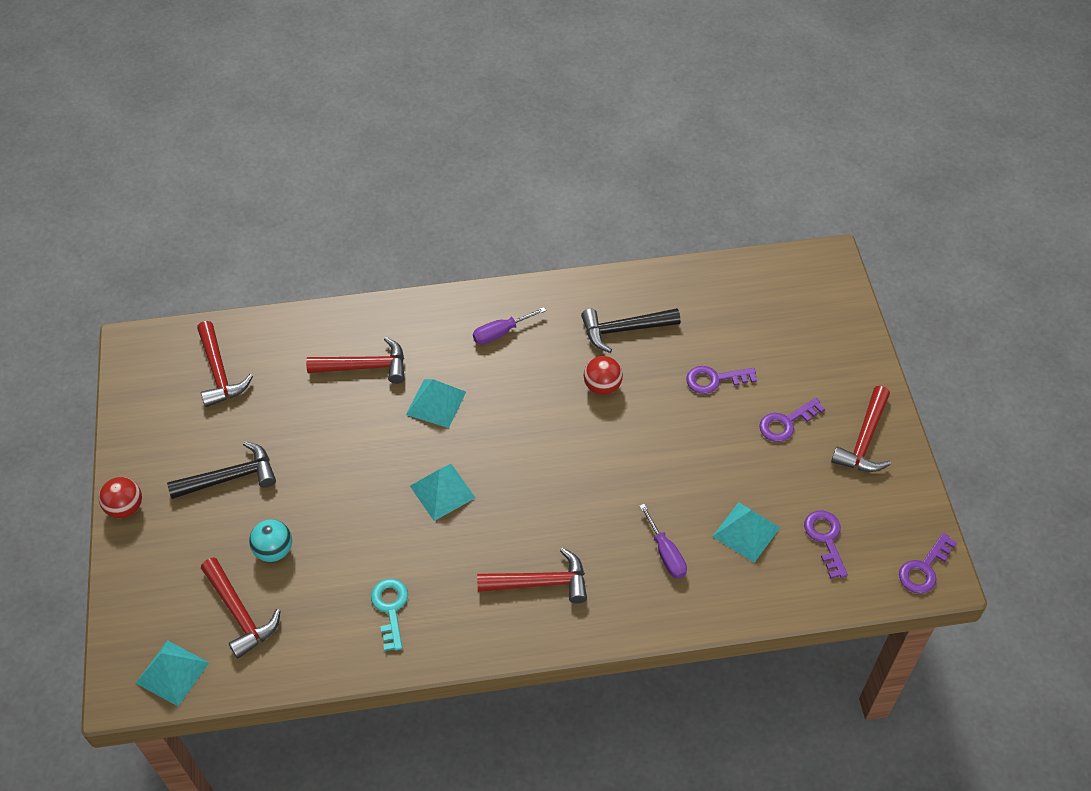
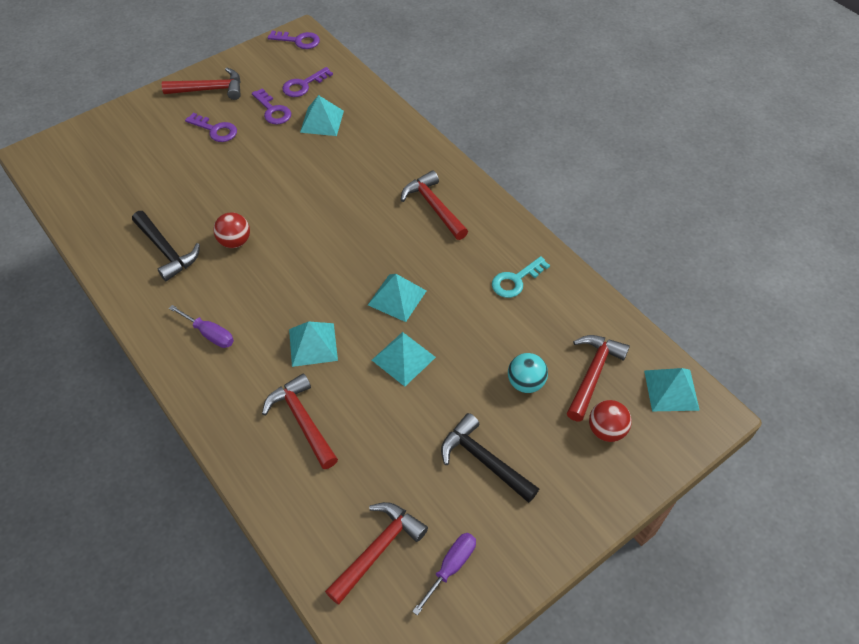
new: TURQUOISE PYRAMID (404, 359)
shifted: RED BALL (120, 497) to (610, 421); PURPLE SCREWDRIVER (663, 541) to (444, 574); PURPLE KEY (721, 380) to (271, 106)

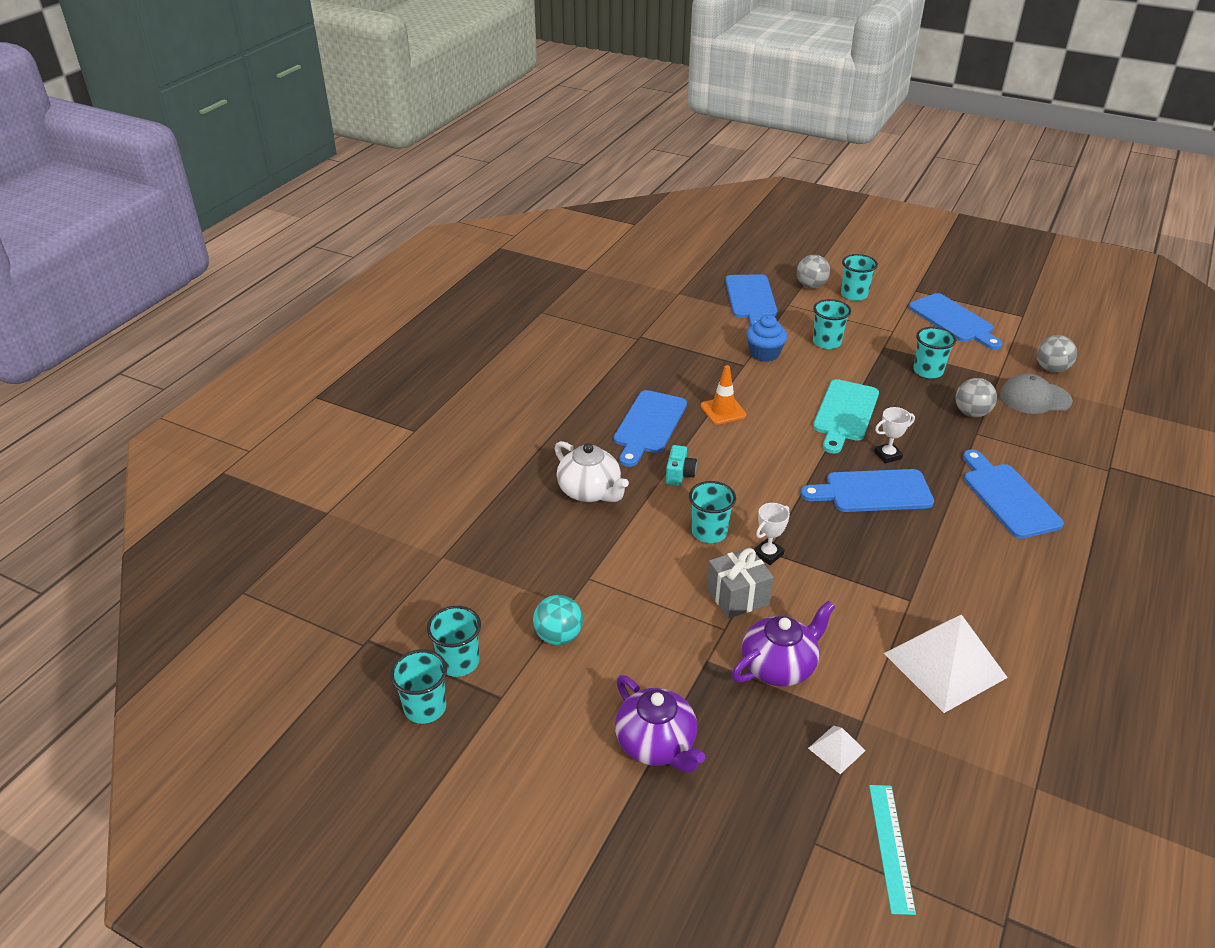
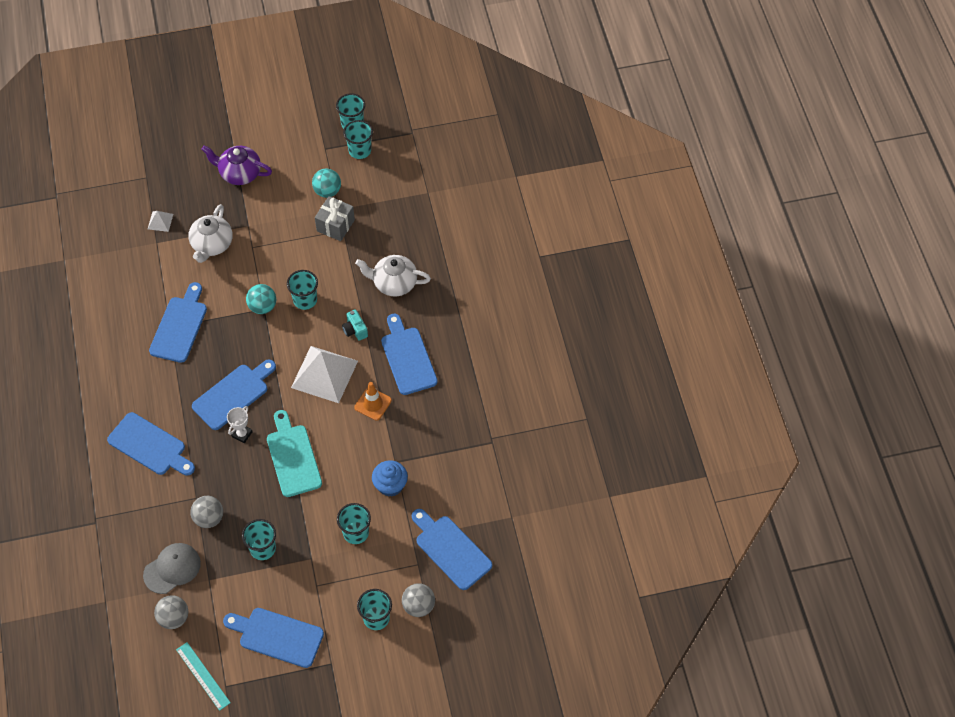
new: BLUE CUTTING BOARD (178, 322)
shifted: GREY GIFT (740, 583) to (335, 218); TURQUOISE RULER (892, 850) to (203, 676); WHITE PYRAMID (946, 664) to (324, 374)
swapped: WHITE TROPHY (772, 534) to TURQUOISE BALL (261, 299)
repainted: PURPLE TEAPOT (783, 643) to WHITE TEAPOT (210, 233)

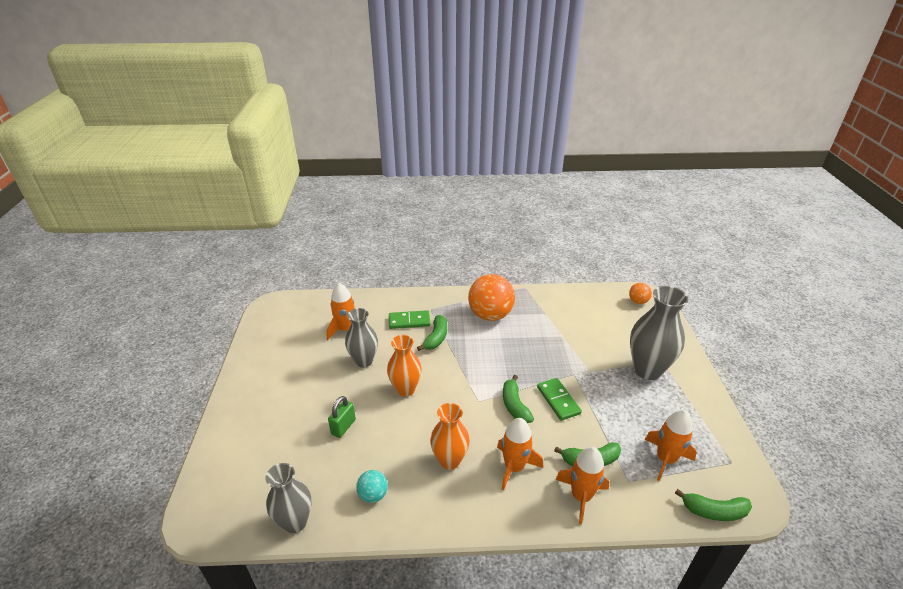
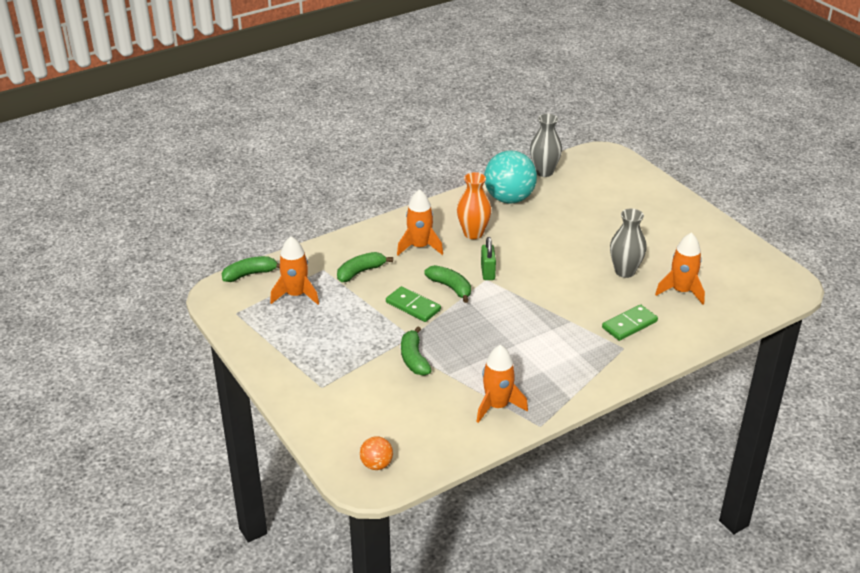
gone: ORANGE VASE (404, 366); ORANGE BALL (491, 297); GREY VASE (659, 333)
shifted: GREEN PADLOCK (342, 417) to (488, 258); GREEN BANANA (432, 333) to (416, 351); ORANGE ROCKET (582, 486) to (502, 384)
scaled: TURQUOISE BALL (372, 486) = (510, 177) x2.08

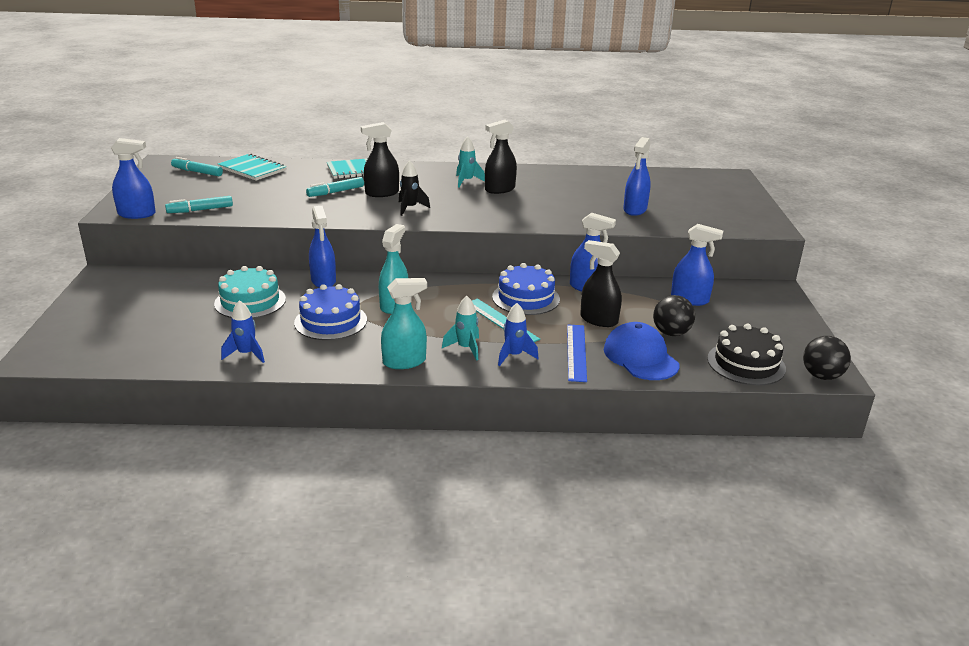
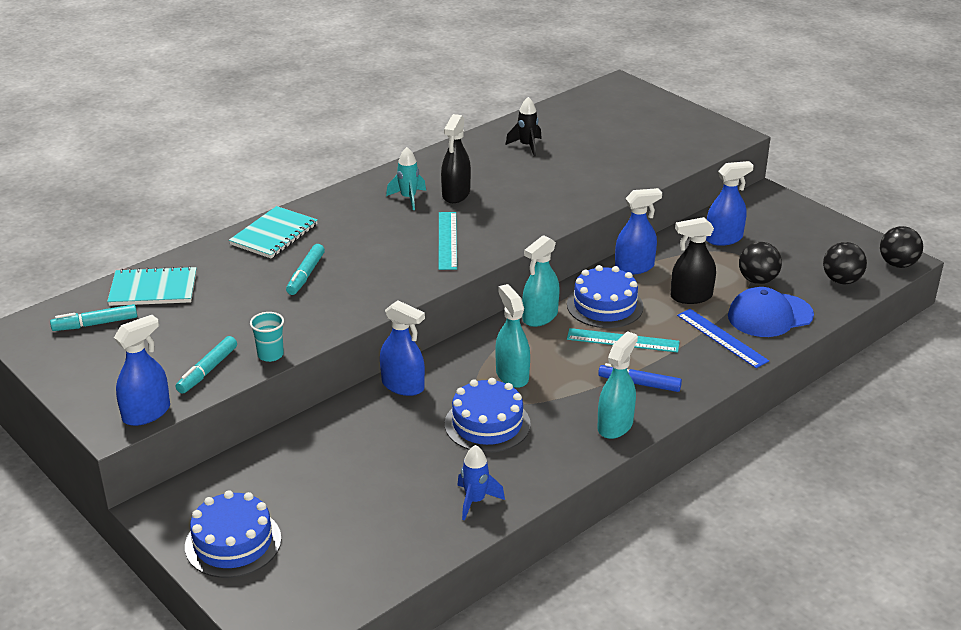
gone: TURQUOISE CAKE (250, 292); BLACK SPRAY BOTTLE (380, 159); BLUE ROCKET (518, 334); BLUE SPRAY BOTTLE (637, 176)
new: BLUE CAKE (233, 534); TURQUOISE CUP (267, 337); TURQUOISE RULER (448, 241); TURQUOISE SPRAY BOTTLE (541, 281)
shifted: BLACK ROCKET (414, 188) to (524, 126)
swapped: TURQUOISE ROCKET (460, 328) to BLUE MARKER (640, 377); BLACK CAKE (746, 354) to BLACK BALL (845, 263)
rotated: BLUE CAP (641, 351) = (771, 312) 45 degrees counterclockwise

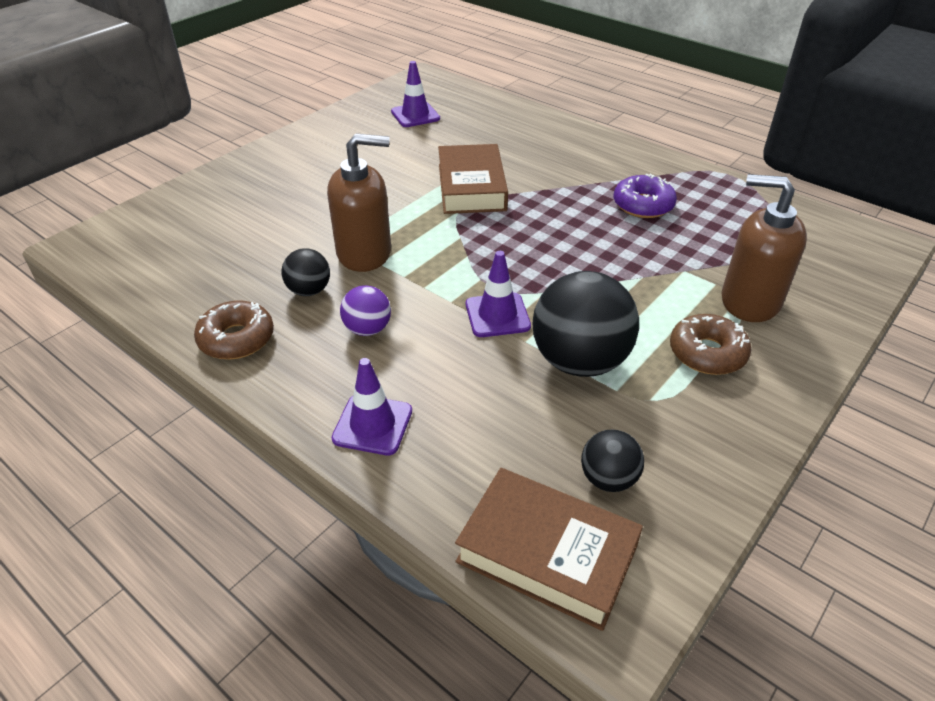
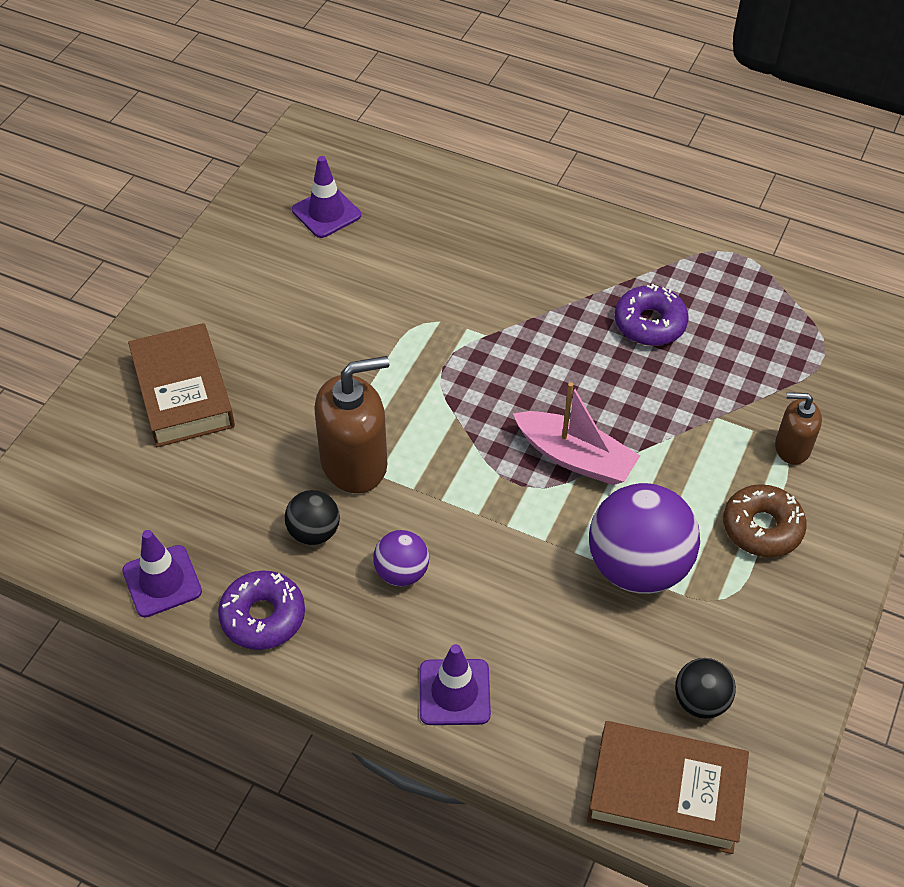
new: PINK BOAT (576, 433)
shifted: BROWN BOOK (473, 179) to (181, 385); PURPLE TRAFFIC CONE (498, 294) to (162, 573)
repainted: BROWN DONUT (234, 329) to PURPLE DONUT (261, 610); BLACK BALL (586, 324) to PURPLE BALL (644, 538)
scaled: BROWN SOAP DISPENSER (764, 248) = (798, 428) x0.57

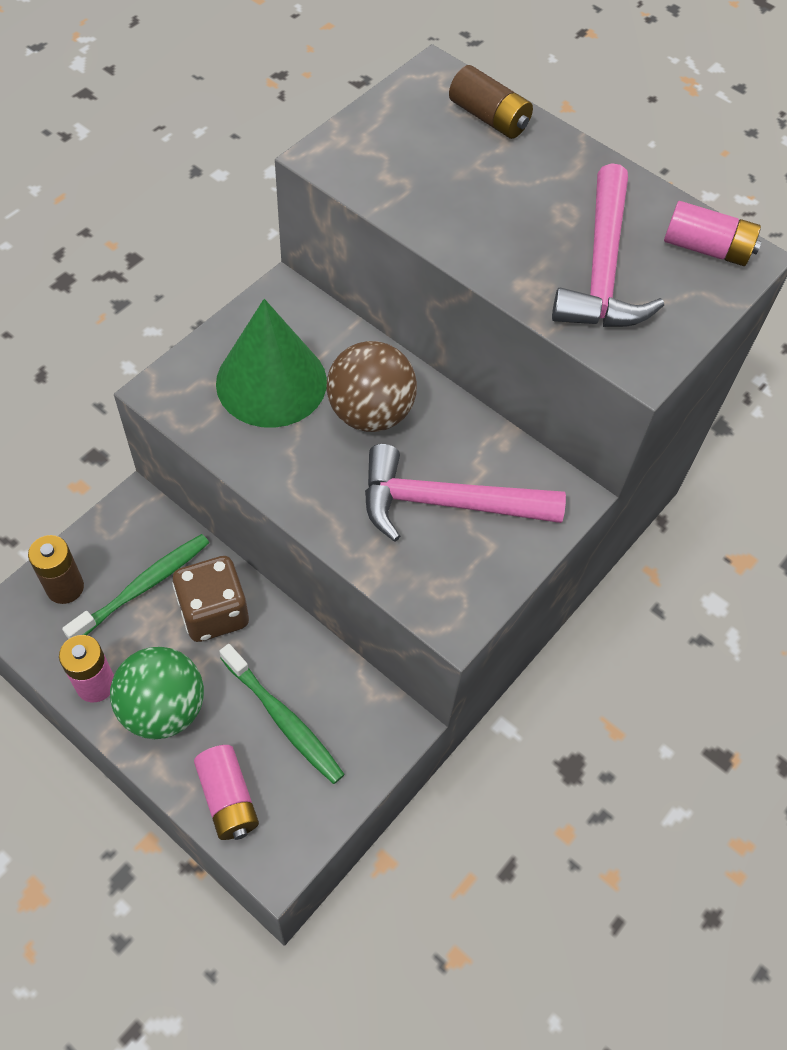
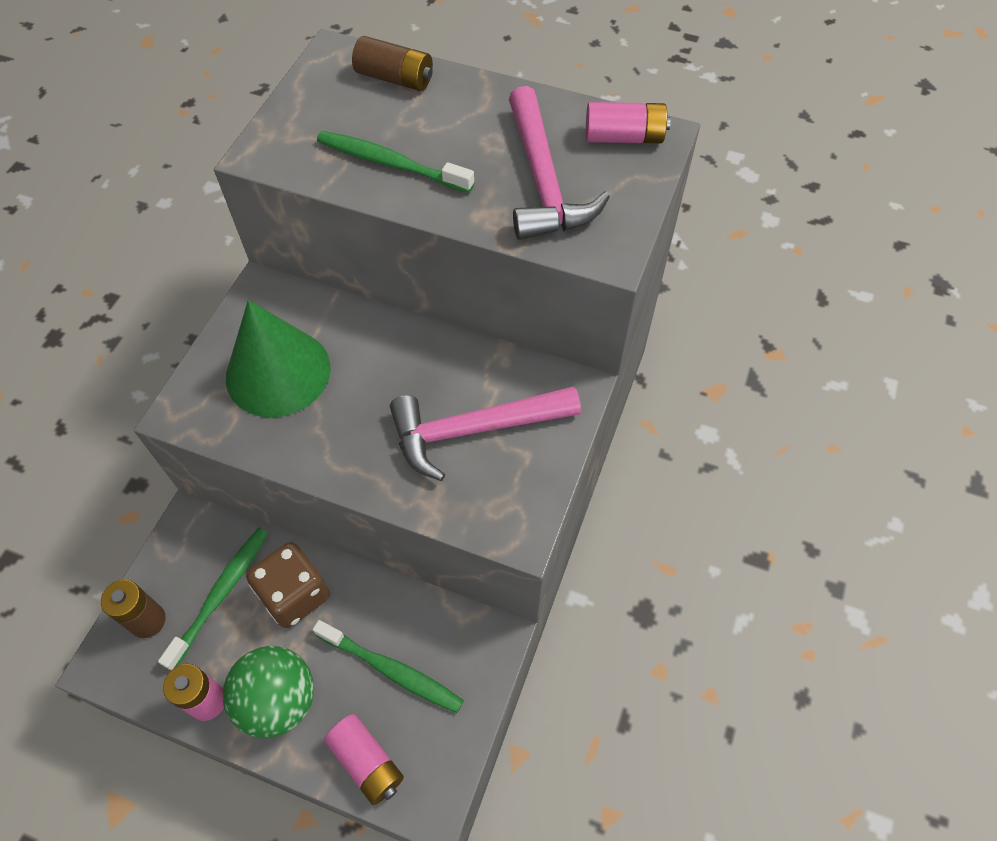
gone: BROWN BALL (372, 386)
new: GREEN TOOTHBRUSH (395, 162)

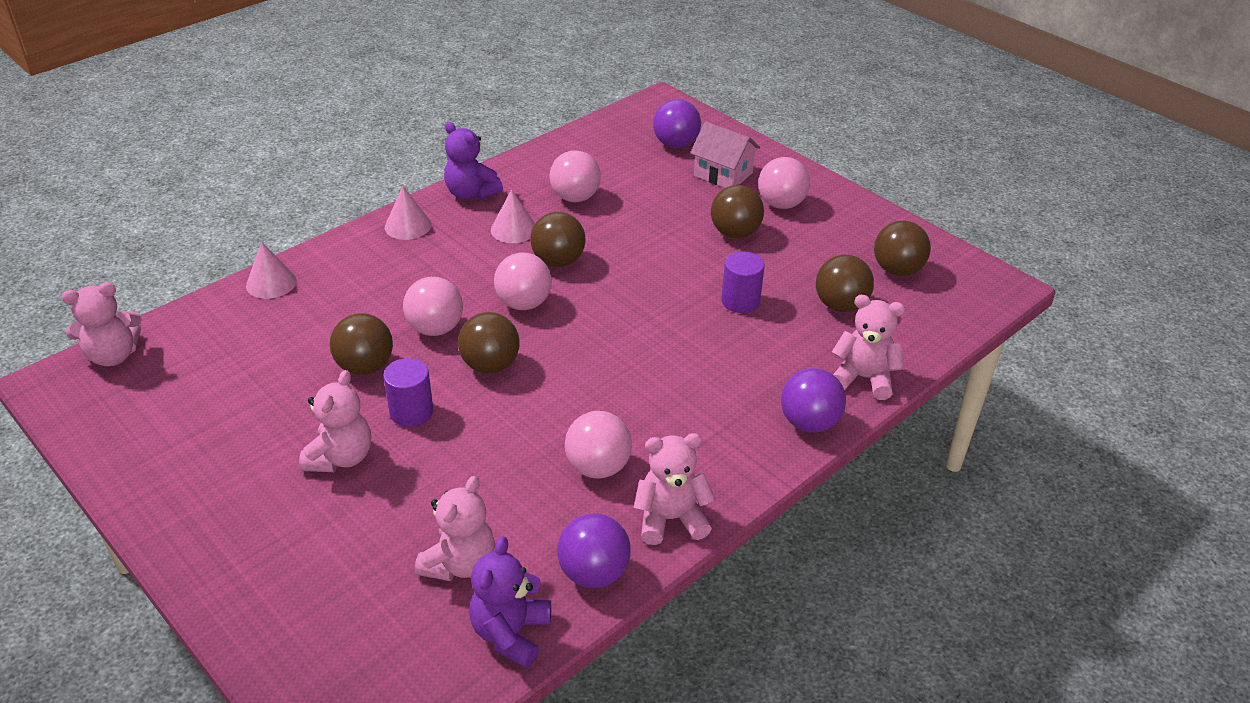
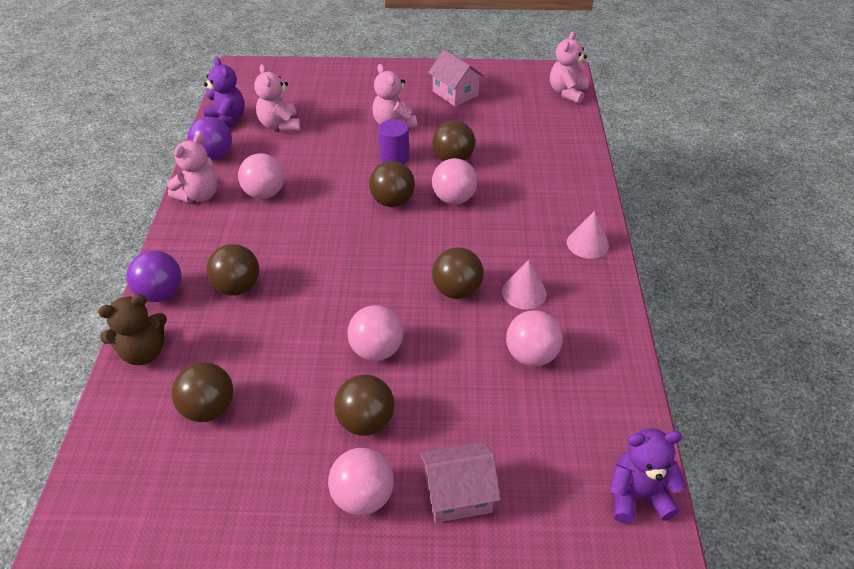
gone: PINK CONE (271, 270); PURPLE BALL (677, 123); PURPLE CYLINDER (743, 282)
new: PINK HOUSE (456, 77)
shifted: PURPLE TEDDY BEAR (473, 161) to (647, 475); PINK BALL (523, 281) to (375, 333); BROWN BALL (902, 248) to (232, 270)
repainted: PINK TEDDY BEAR (868, 347) to BROWN TEDDY BEAR (132, 329)

